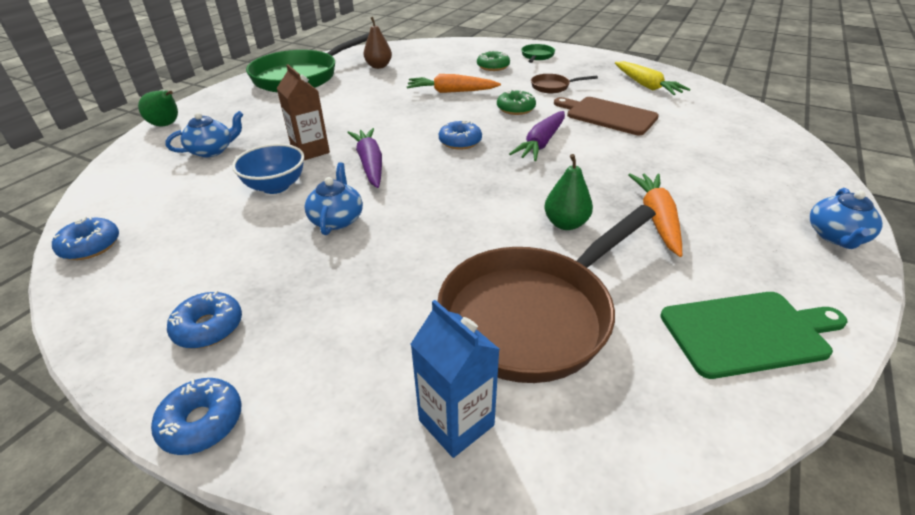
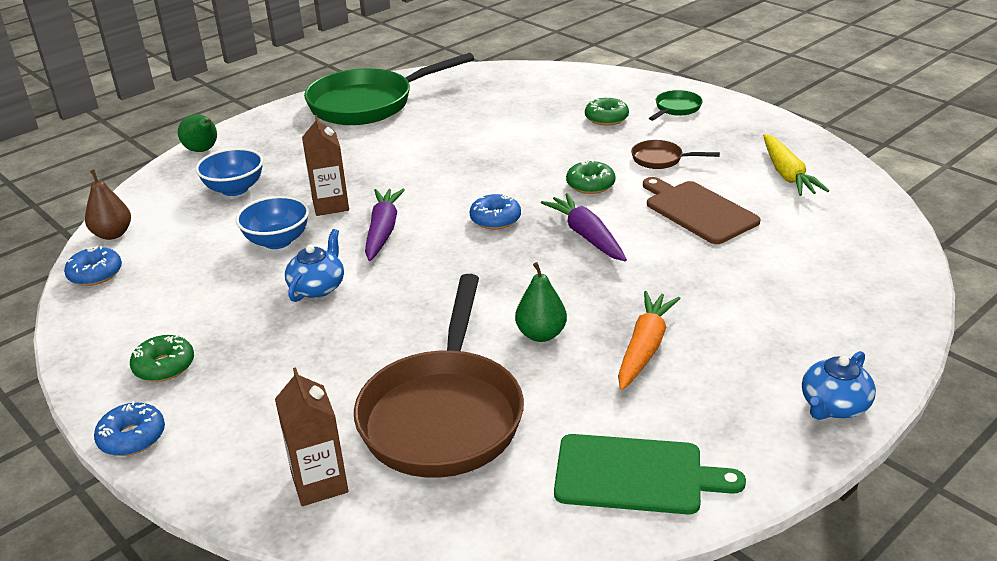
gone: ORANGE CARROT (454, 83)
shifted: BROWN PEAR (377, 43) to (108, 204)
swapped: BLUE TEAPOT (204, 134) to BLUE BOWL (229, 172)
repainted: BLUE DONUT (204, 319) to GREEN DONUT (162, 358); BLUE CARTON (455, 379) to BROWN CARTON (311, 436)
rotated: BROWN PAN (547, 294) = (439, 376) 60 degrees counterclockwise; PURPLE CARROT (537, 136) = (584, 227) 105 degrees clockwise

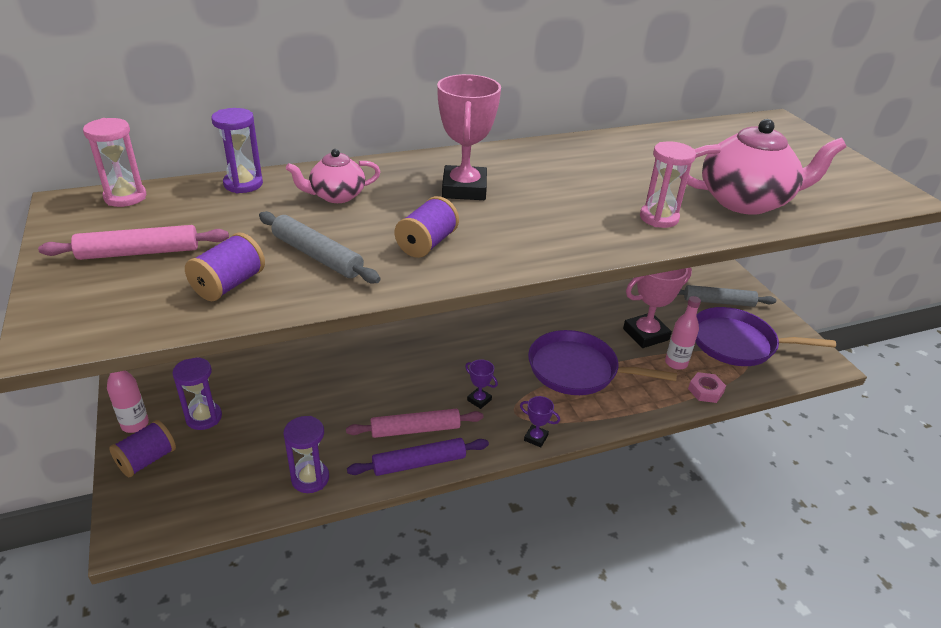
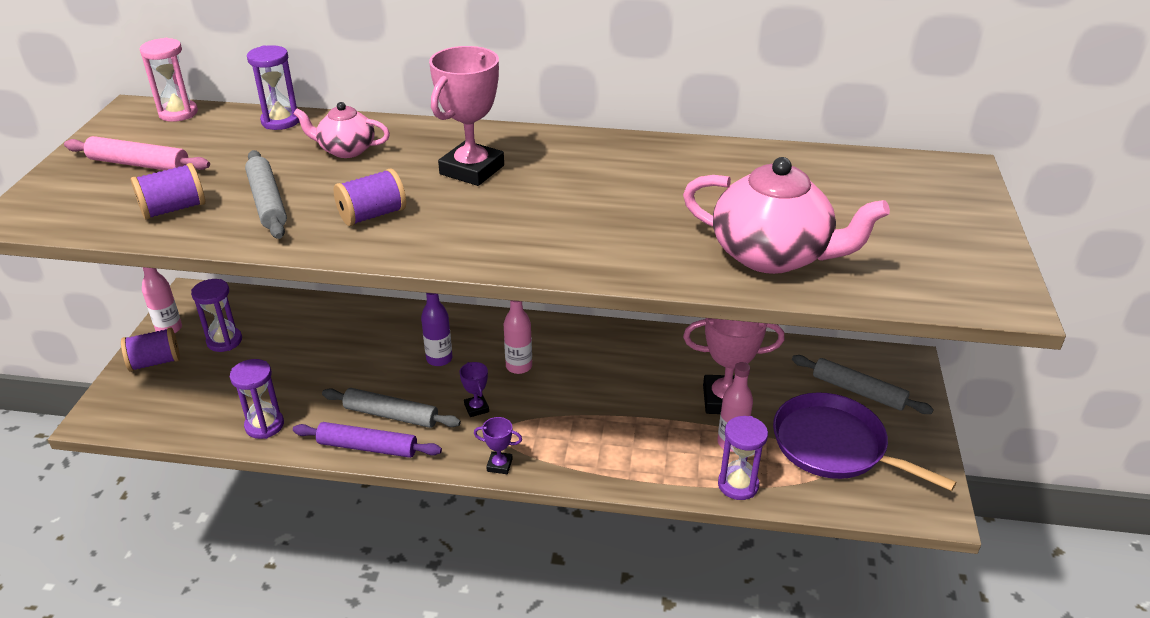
gone: PURPLE PAN (602, 362); PINK HOURGLASS (668, 184)
new: PURPLE BOTTLE (436, 329); PINK BOTTLE (518, 337)
swapped: PINK NUT (707, 387) to PURPLE HOURGLASS (743, 458)
repainted: PINK ROLLING PIN (414, 423) to GREY ROLLING PIN (391, 408)
rotated: PURPLE TROPHY (540, 421) = (498, 445) 45 degrees counterclockwise

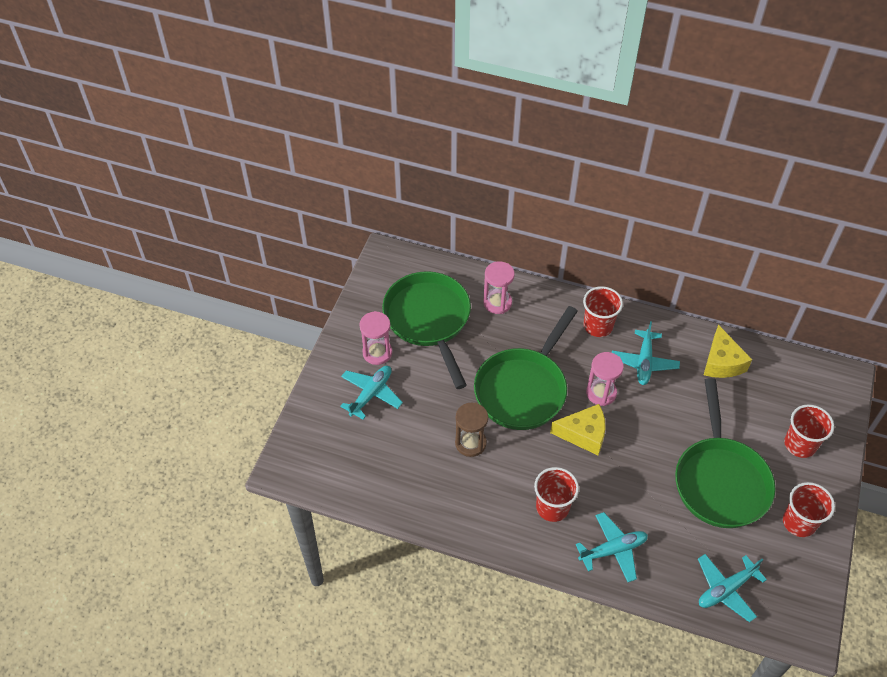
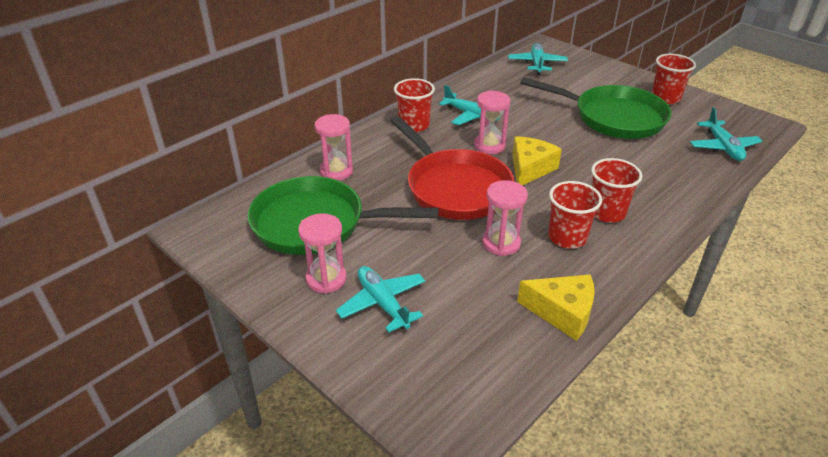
shifted: TURQUOISE PLANE (612, 547) to (538, 59); YELLOW CHEESE (728, 351) to (556, 307); RED CUP (809, 431) to (575, 215)
repainted: BROWN HOURGLASS (471, 430) to PINK HOURGLASS (505, 218); GREEN PAN (526, 368) to RED PAN (452, 168)

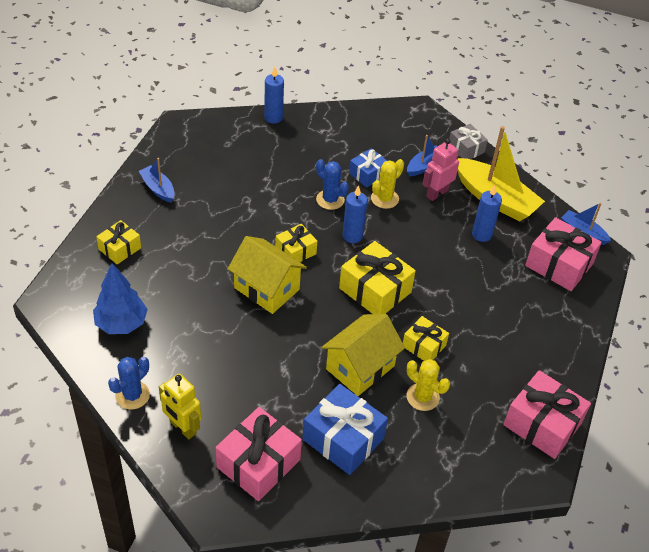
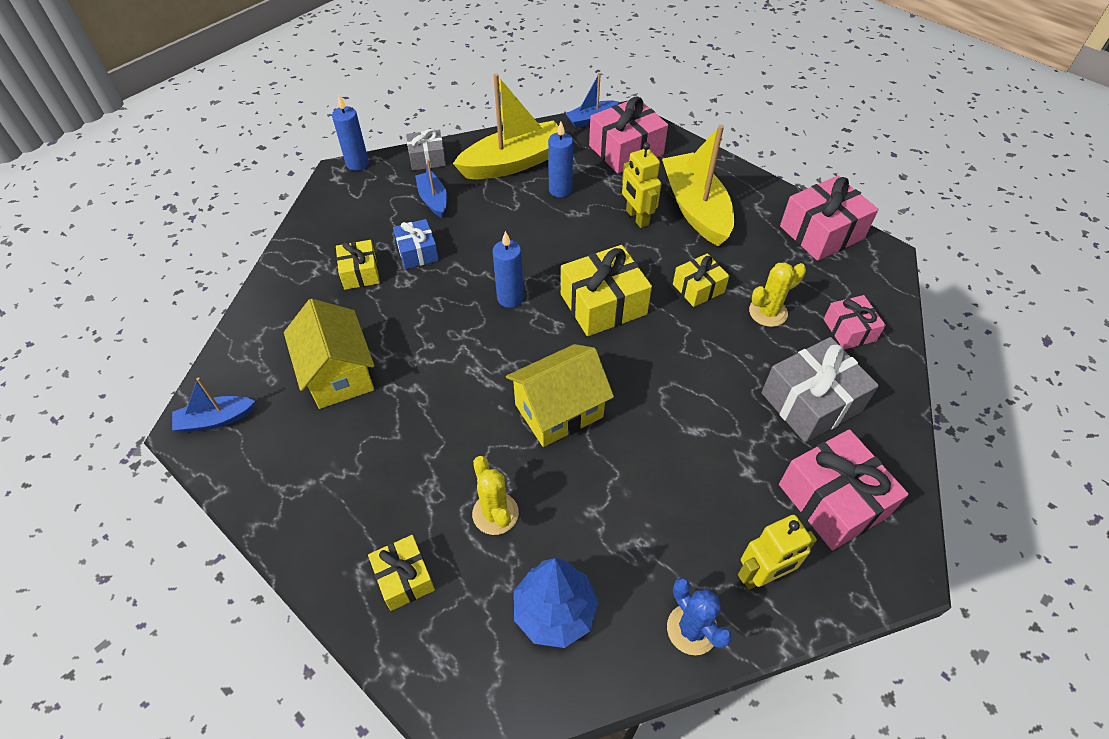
gone: BLUE CACTUS (332, 184); PINK ROBOT (441, 170)
new: YELLOW ROBOT (641, 185); YELLOW BOAT (698, 185); PINK GIFT (855, 322)
shifted: BLUE BOAT (157, 180) to (213, 404); BLUE CANDLE (274, 95) to (350, 133); YELLOW GIFT (296, 243) to (358, 265); YELLOW HOUSE (363, 355) to (329, 354); YELLOW CACTUS (387, 184) to (495, 495)
repainted: BLUE GIFT (345, 429) to GREY GIFT (820, 390)

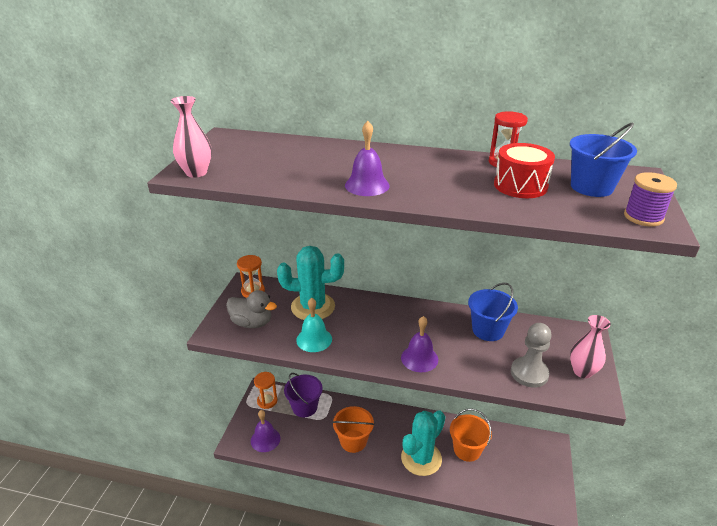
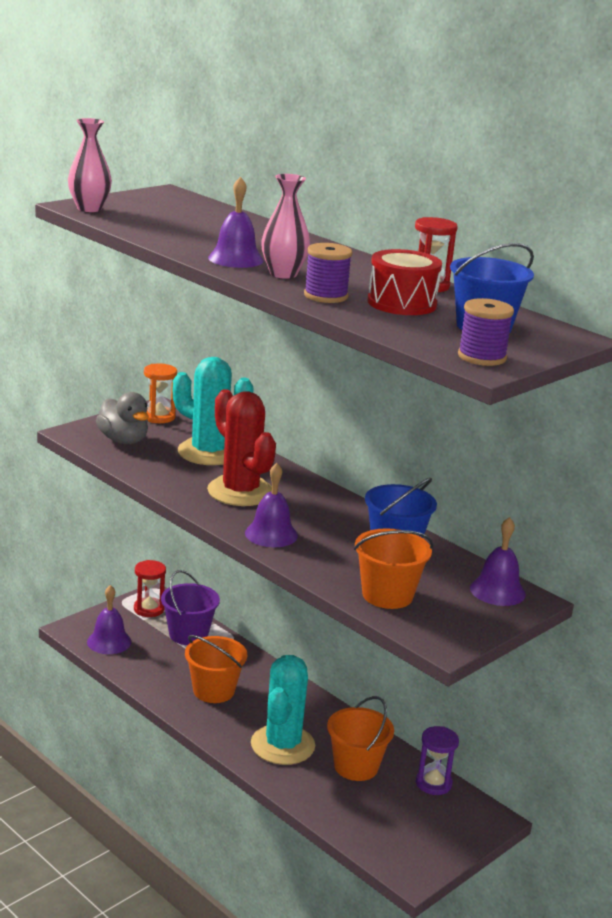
gone: TURQUOISE BELL (314, 325)
new: RED CACTUS (241, 447); PURPLE SPOOL (328, 273); PURPLE HOURGLASS (437, 760); PURPLE BELL (498, 561)
shifted: PINK VASE (590, 346) to (285, 226)
swapped: GREY PAWN (531, 355) to ORANGE BUCKET (393, 568)
repainted: ORANGE HOURGLASS (265, 390) to RED HOURGLASS (150, 588)
rotated: TURQUOISE CACTUS (423, 443) = (283, 710) 60 degrees counterclockwise

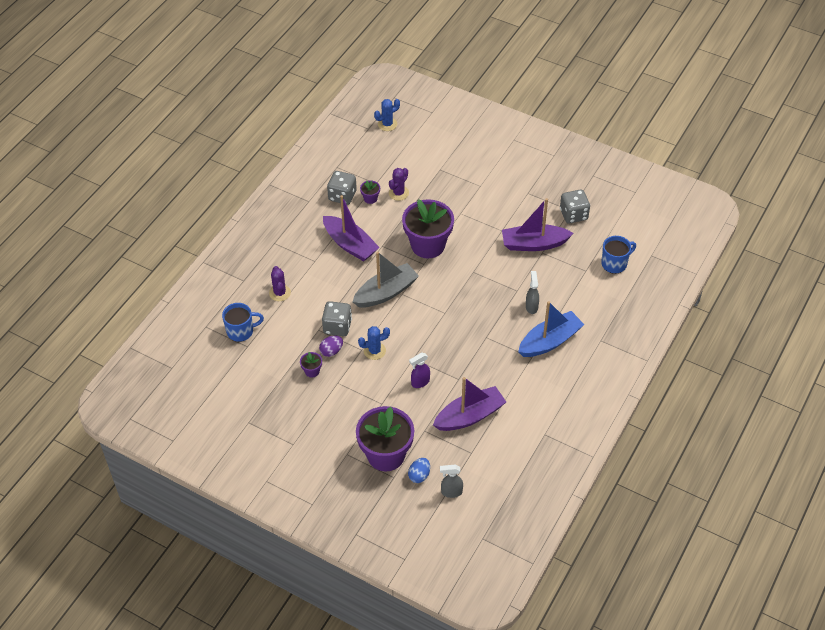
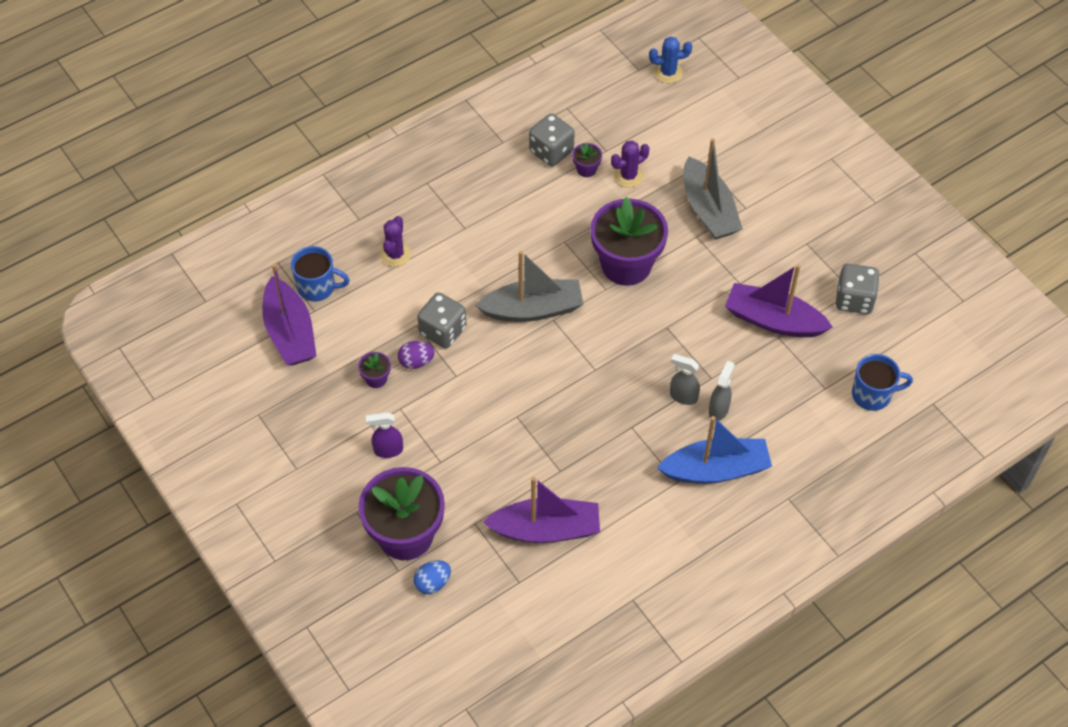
gone: BLUE CACTUS (374, 343)
new: GREY BOAT (713, 189)
shifted: PURPLE BOAT (351, 228) to (289, 314); PURPLE SPRAY BOTTLE (419, 370) to (384, 435); GREY SPRAY BOTTLE (451, 481) to (685, 379)

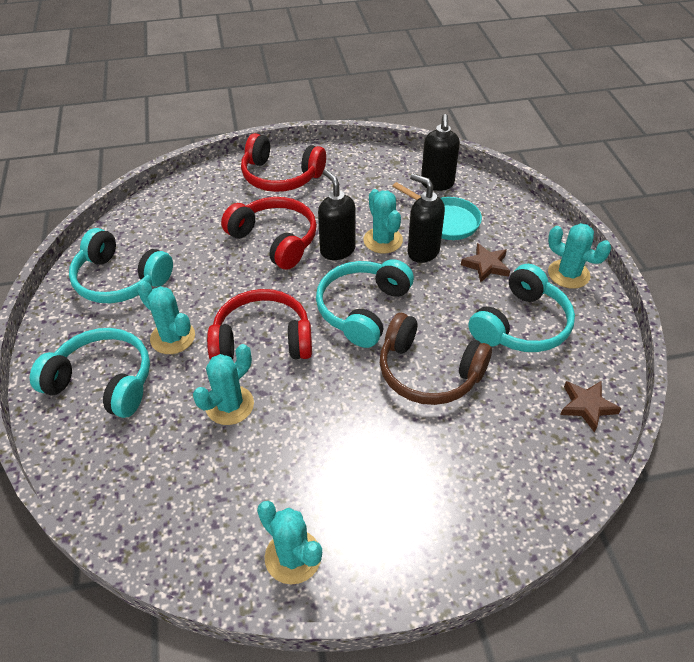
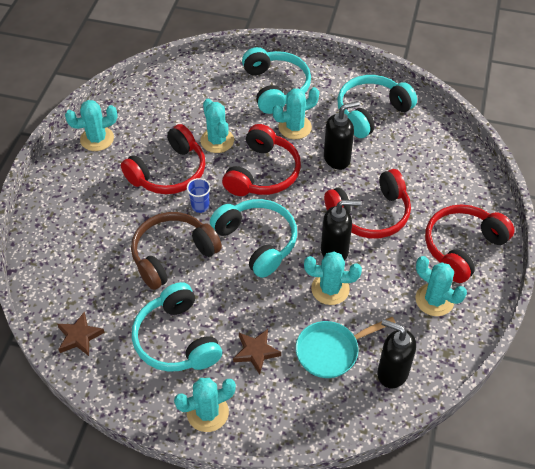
new: RED HEADPHONES (163, 159); BLUE CUP (199, 195); TURQUOISE CACTUS (441, 286)
shifted: BLACK SOAP DISPENSER (426, 218) to (342, 135)
rotated: TURQUOISE HEADPHONES (90, 373) = (276, 80) 60 degrees counterclockwise

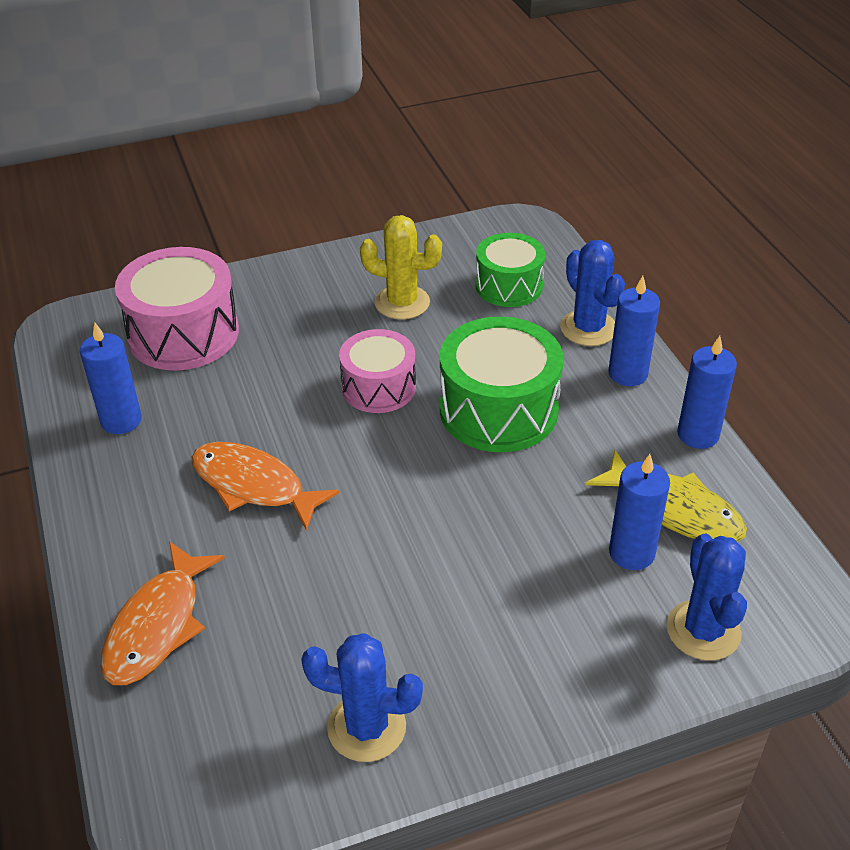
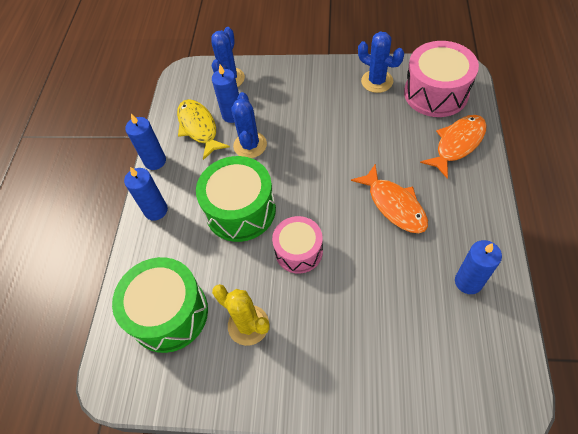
shifted: PINK DRUM (177, 309) to (441, 79); BLUE CACTUS (592, 293) to (249, 125)
scaled: GREEN DRUM (510, 270) = (160, 305) x1.56

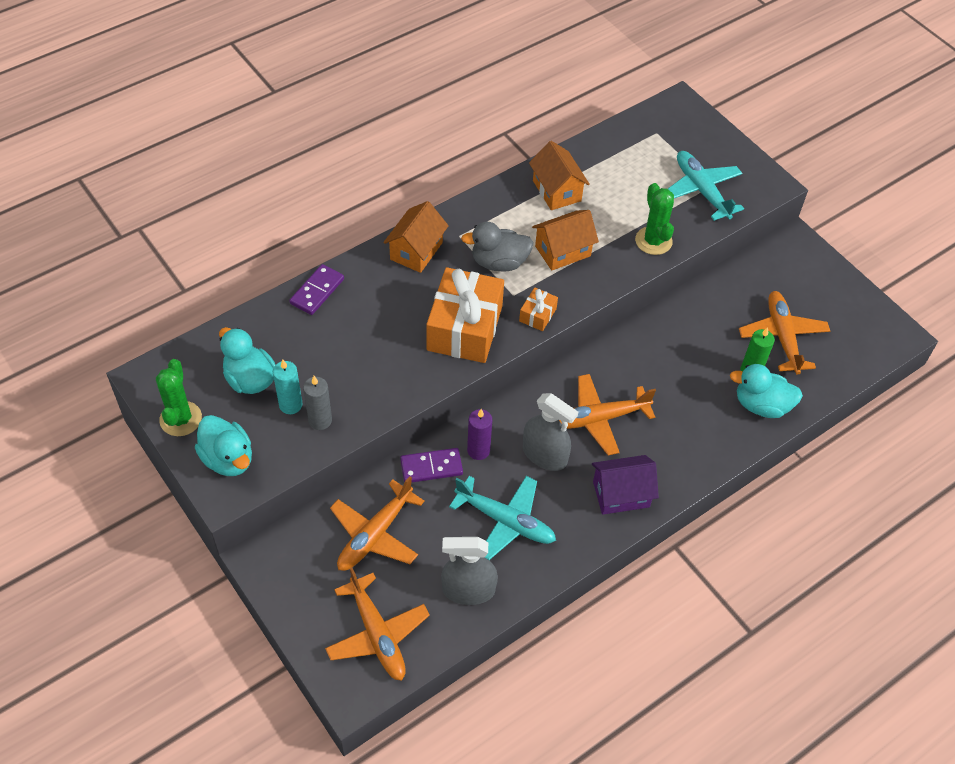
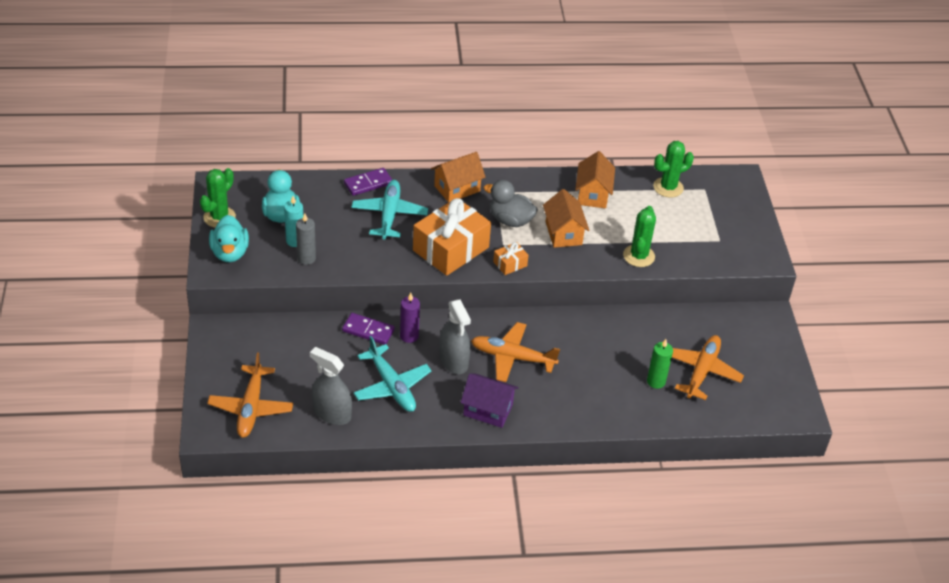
gone: ORANGE PLANE (377, 523); TURQUOISE DUCK (766, 391)
new: GREEN CACTUS (673, 169)
shifted: TURQUOISE PLANE (706, 186) to (389, 209)
rotated: ORANGE HOUSE (565, 240) = (566, 218) 75 degrees clockwise

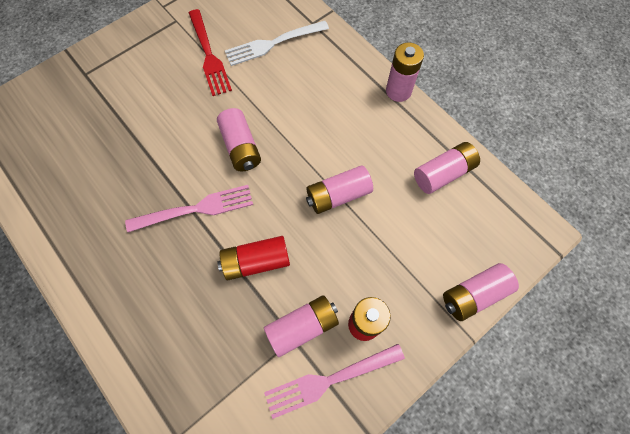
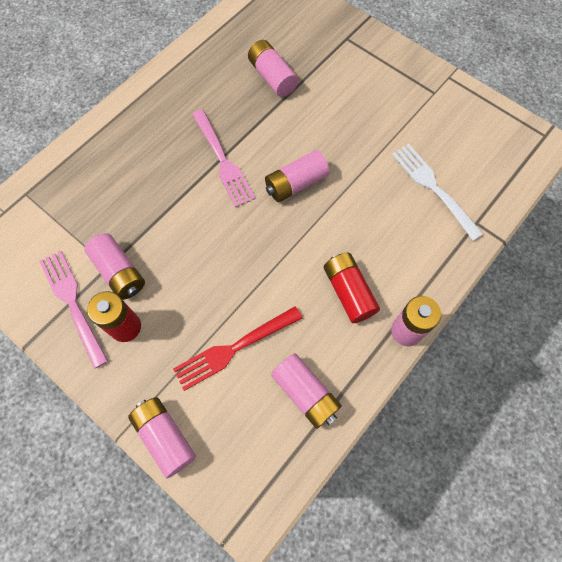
shifted: RED FORK (210, 52) to (238, 348); RED BATTERY (253, 258) to (352, 288); PINK BATTERY (339, 190) to (273, 68)

